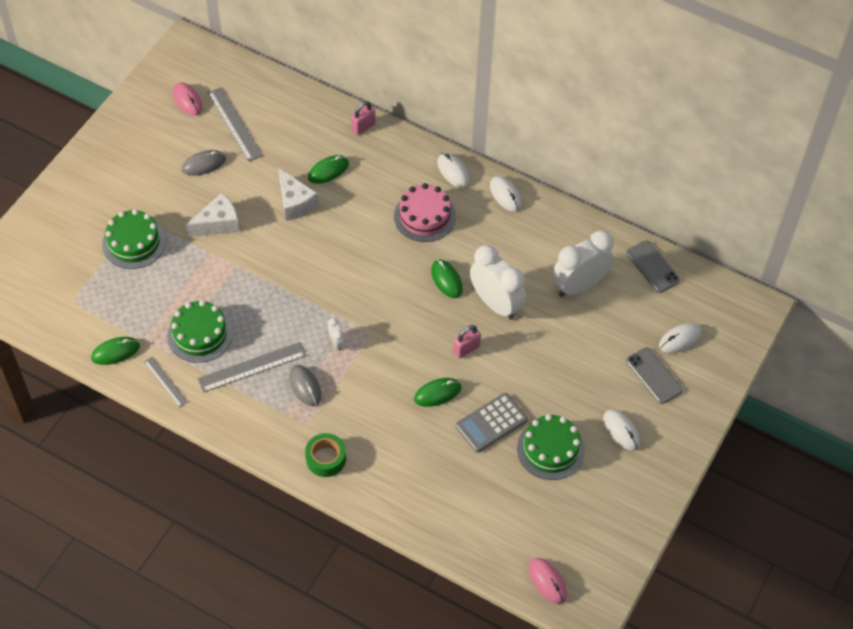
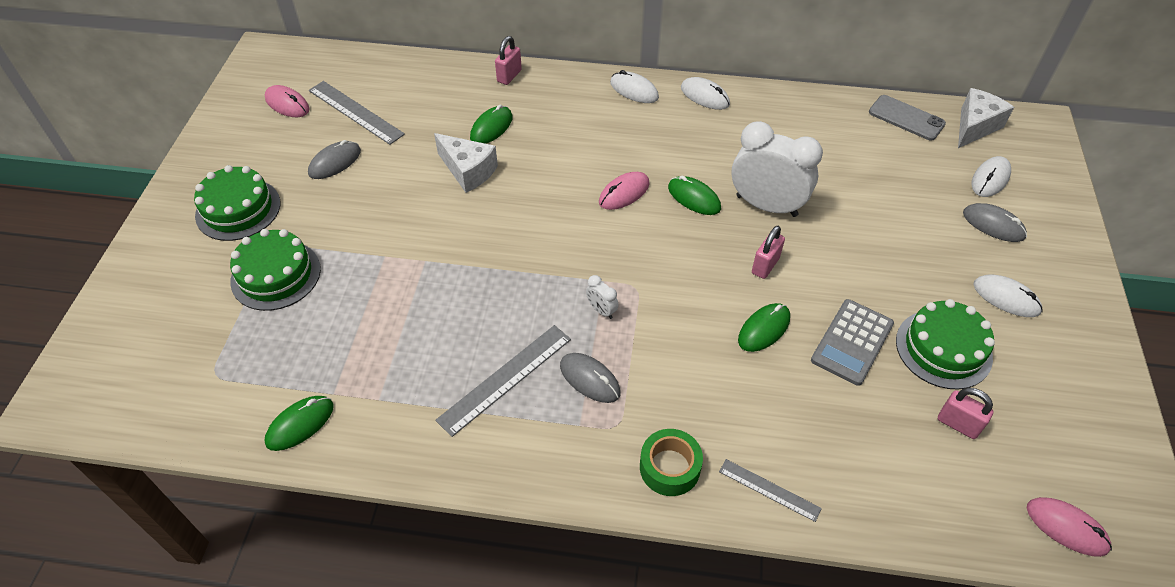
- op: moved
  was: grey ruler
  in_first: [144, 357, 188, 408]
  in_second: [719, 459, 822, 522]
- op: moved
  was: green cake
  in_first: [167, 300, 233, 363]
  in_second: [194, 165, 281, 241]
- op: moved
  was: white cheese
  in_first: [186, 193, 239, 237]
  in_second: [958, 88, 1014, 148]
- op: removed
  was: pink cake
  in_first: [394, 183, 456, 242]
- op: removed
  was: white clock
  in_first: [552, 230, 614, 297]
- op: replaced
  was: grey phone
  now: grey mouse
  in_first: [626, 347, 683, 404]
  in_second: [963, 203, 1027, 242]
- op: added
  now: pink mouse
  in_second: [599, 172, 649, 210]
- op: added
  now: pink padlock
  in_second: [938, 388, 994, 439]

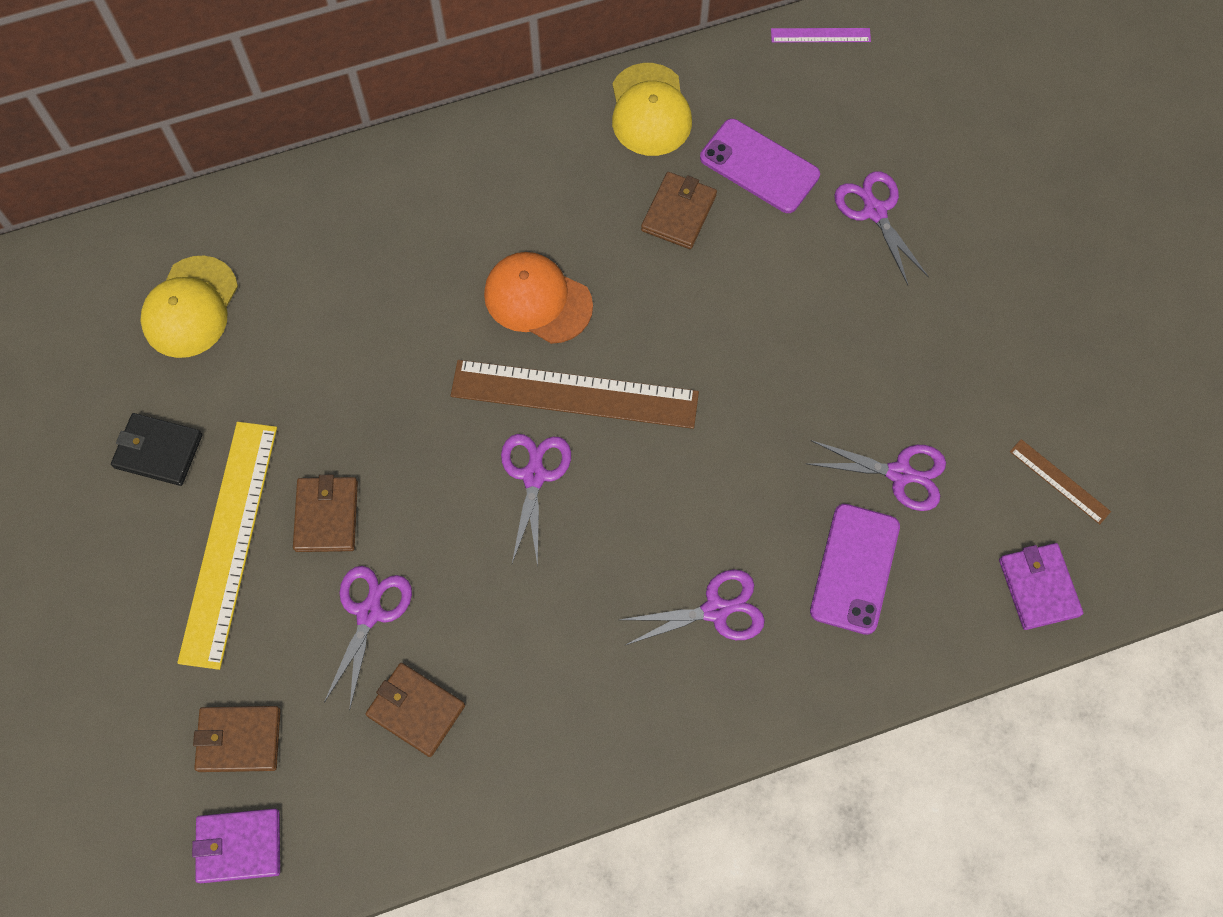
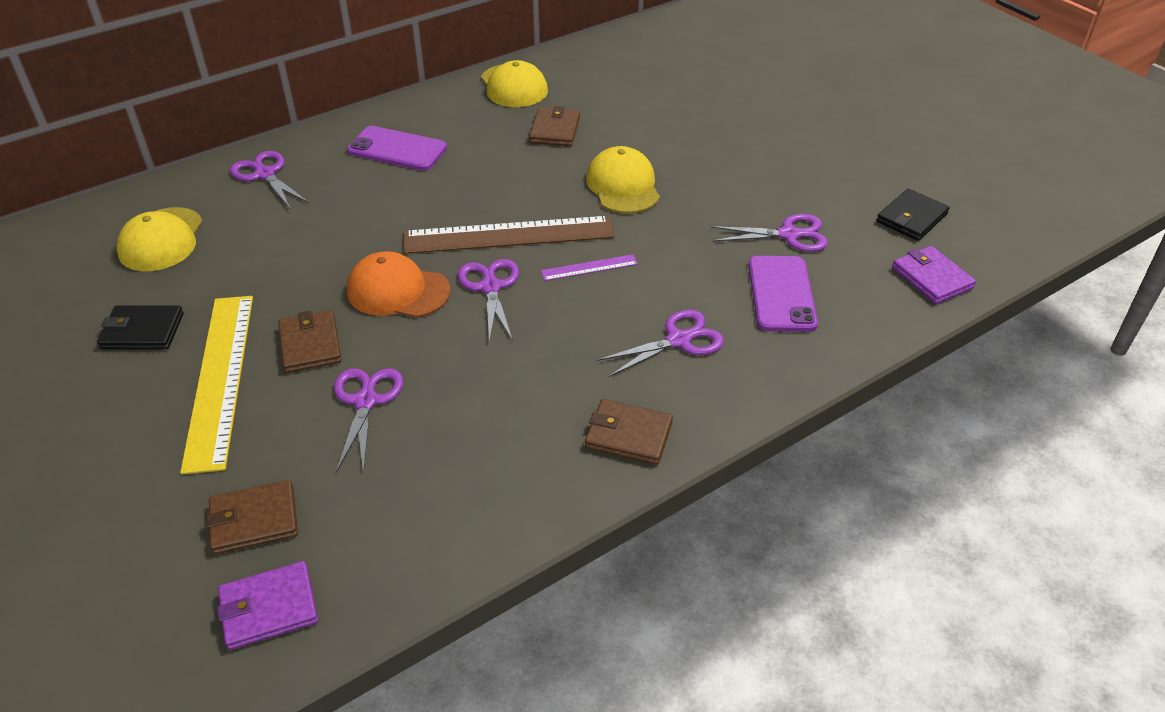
- op: moved
  was: brown wallet
  in_first: [366, 663, 465, 757]
  in_second: [585, 399, 673, 465]
- op: moved
  was: orange cap
  in_first: [484, 252, 593, 344]
  in_second: [347, 251, 451, 318]
- op: moved
  was: purple phone
  in_first: [700, 119, 820, 213]
  in_second: [347, 126, 447, 171]
- op: moved
  was: purple ruler
  in_first: [771, 28, 871, 42]
  in_second: [541, 254, 638, 281]
- op: moved
  was: purple scissors
  in_first: [834, 171, 929, 285]
  in_second: [230, 151, 309, 209]
- op: replaced
  was: brown ruler
  now: black wallet
  in_first: [1010, 439, 1111, 525]
  in_second: [876, 189, 950, 241]
- op: added
  now: yellow cap
  in_second: [586, 146, 660, 214]

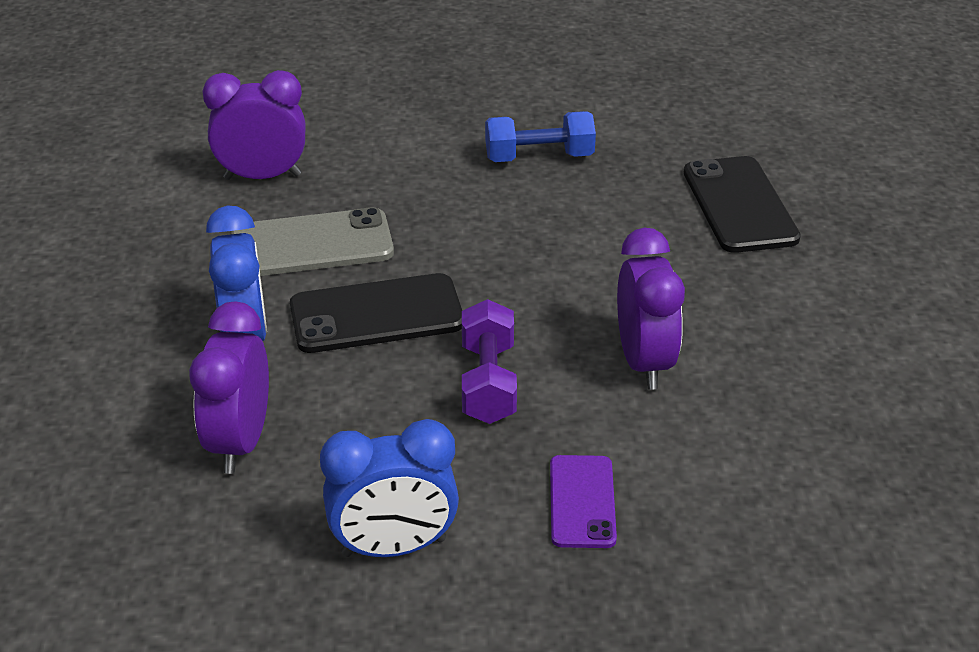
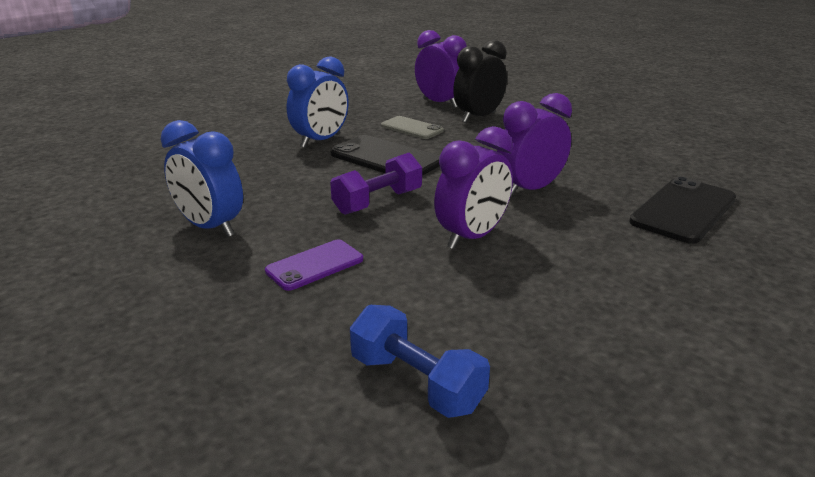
- op: moved
  was: purple clock
  in_first: [189, 301, 269, 474]
  in_second: [497, 93, 572, 197]
- op: resized
  was: grey phone
  in_first: [231, 207, 394, 276]
  in_second: [381, 116, 444, 139]
  ratio: 0.62
- op: moved
  was: blue dumbbell
  in_first: [485, 111, 596, 162]
  in_second: [350, 305, 490, 418]
- op: added
  now: black clock
  in_second: [453, 40, 507, 123]

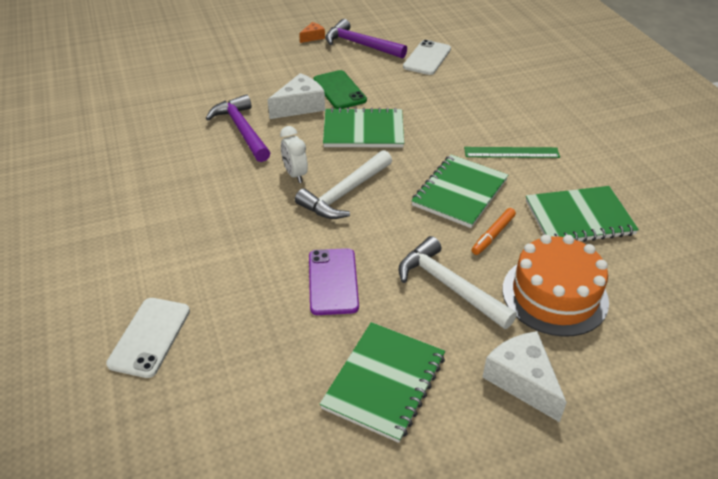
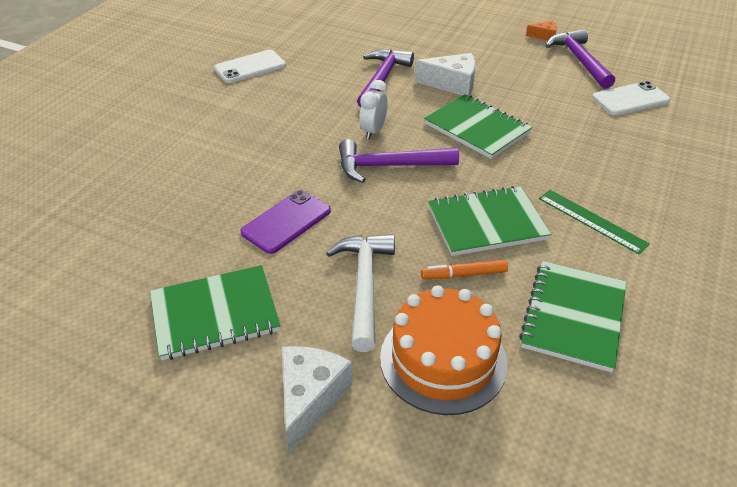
- op: moved
  was: white phone
  in_first: [106, 298, 190, 378]
  in_second: [214, 50, 286, 83]
- op: recoloured
  was: white hammer
  now: purple hammer
  in_first: [295, 150, 392, 219]
  in_second: [339, 139, 459, 183]
- op: removed
  was: green phone
  in_first: [313, 70, 367, 109]
- op: turned
  was: green notebook
  in_first: [526, 186, 639, 242]
  in_second: [519, 261, 626, 373]
  clockwise: 75

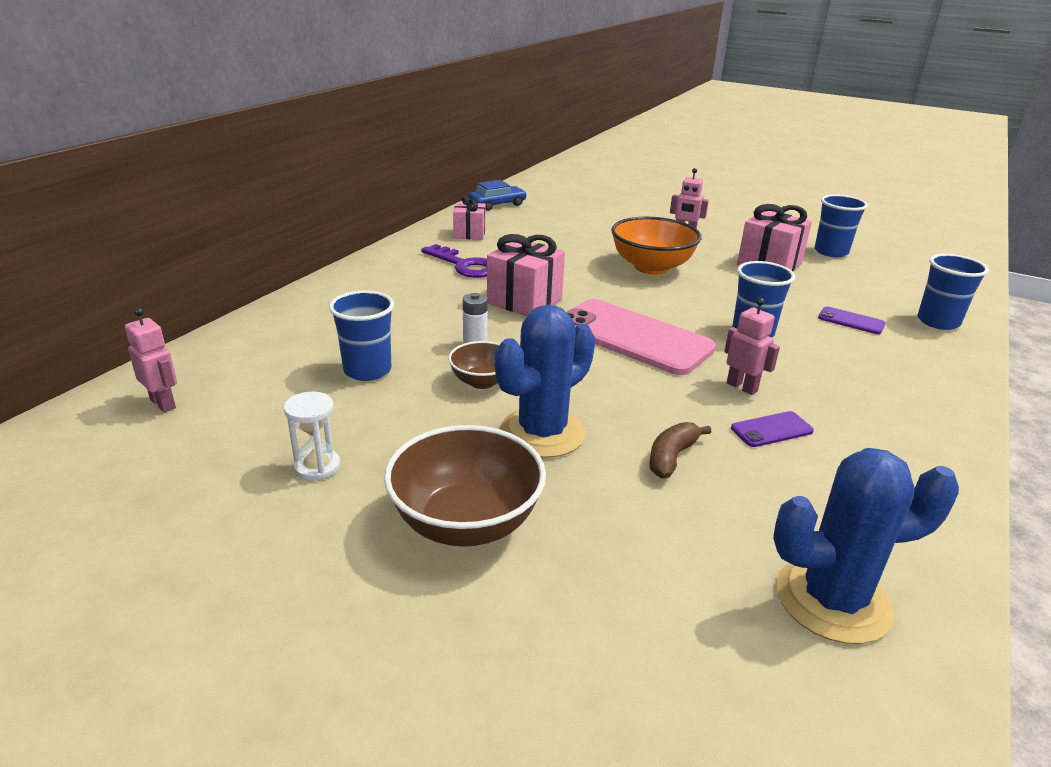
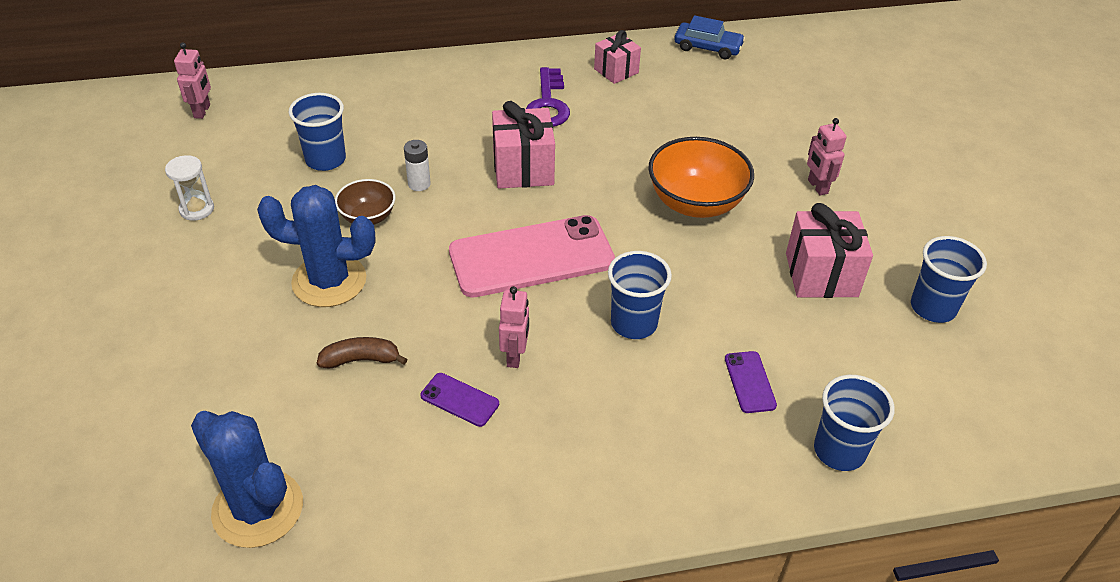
- op: removed
  was: brown bowl
  in_first: [384, 425, 546, 547]
- op: turned
  was: pink phone
  in_first: [566, 299, 716, 375]
  in_second: [449, 215, 615, 298]
  clockwise: 75

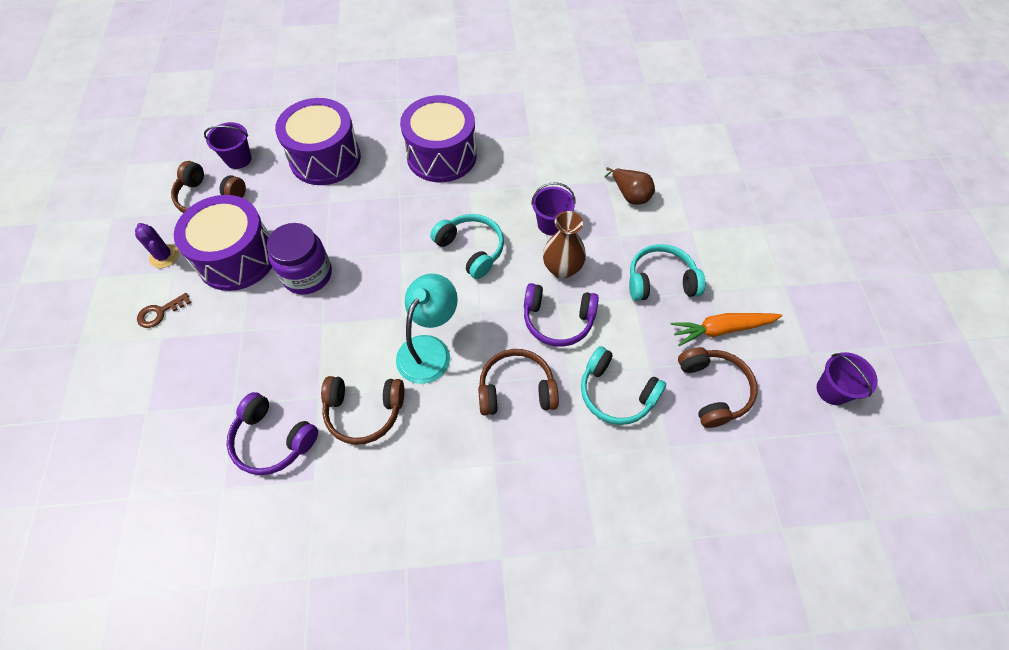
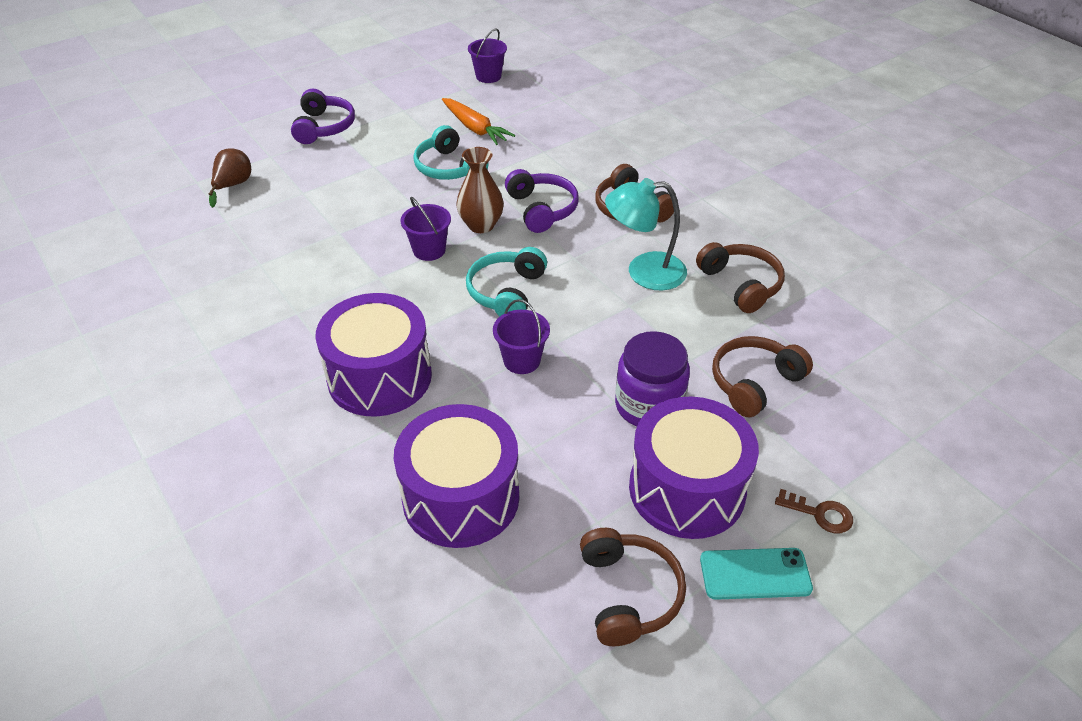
- op: replaced
  was: purple cactus
  now: turquoise phone
  in_first: [135, 223, 179, 268]
  in_second: [700, 548, 813, 600]
- op: moved
  was: purple bucket
  in_first: [204, 122, 252, 169]
  in_second: [493, 299, 550, 374]
- op: moved
  was: purple headphones
  in_first: [226, 392, 318, 475]
  in_second: [291, 89, 355, 144]
- op: removed
  was: turquoise headphones
  in_first: [581, 346, 666, 425]
- op: moved
  was: brown pear
  in_first: [605, 167, 655, 205]
  in_second: [209, 148, 251, 208]
- op: moved
  was: brown headphones
  in_first: [678, 347, 757, 428]
  in_second: [712, 336, 813, 417]

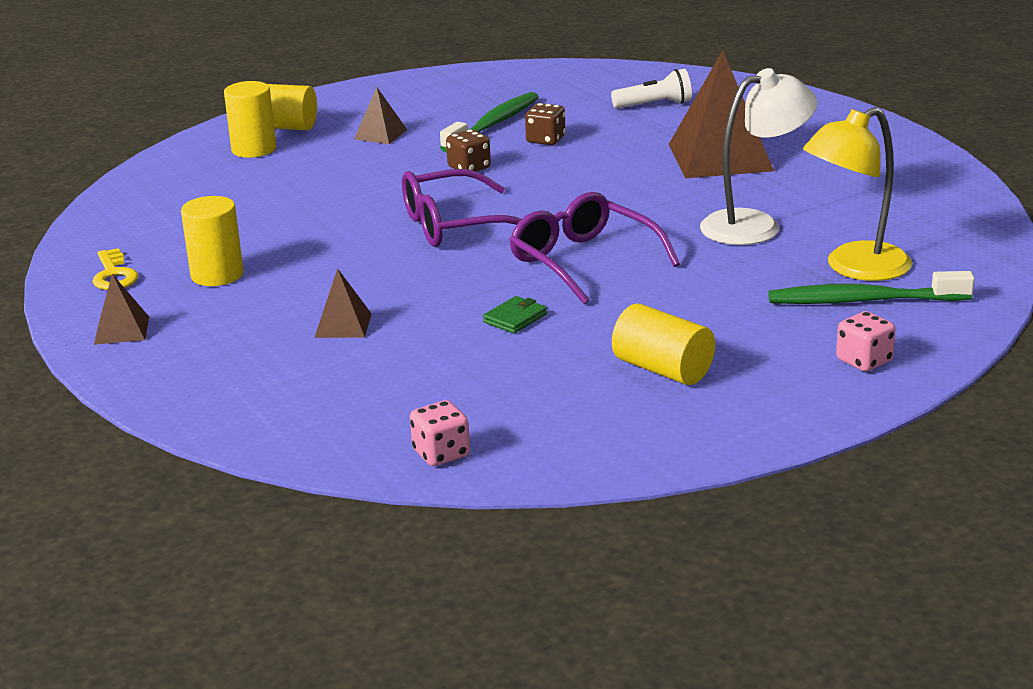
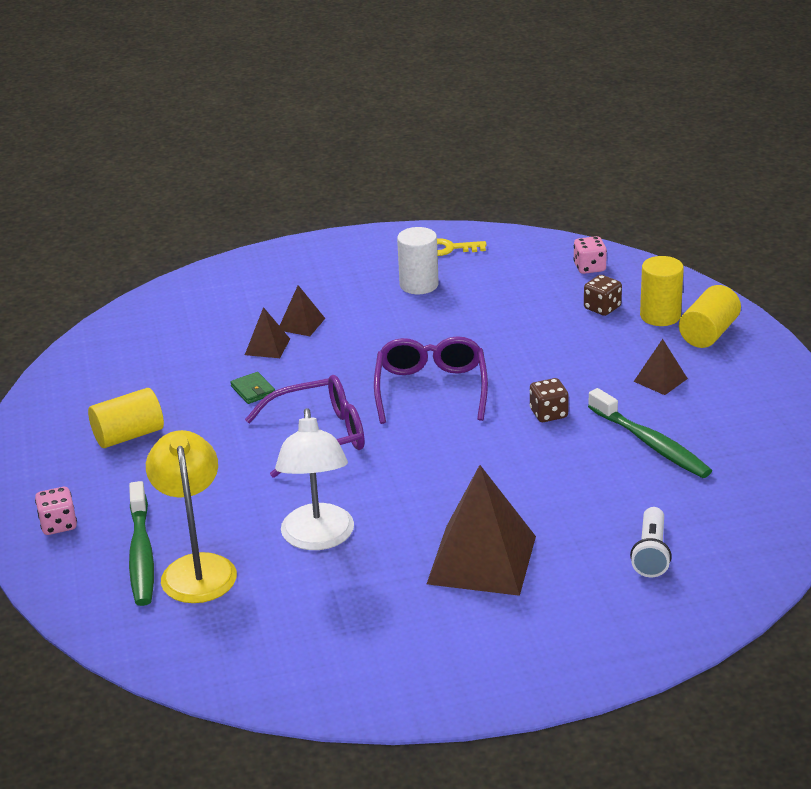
- op: moved
  was: brown pyramid
  in_first: [94, 274, 149, 345]
  in_second: [245, 307, 290, 358]
- op: recoloured
  was: yellow cylinder
  now: white cylinder
  in_first: [181, 196, 244, 286]
  in_second: [397, 227, 439, 294]
- op: moved
  was: pink dice
  in_first: [410, 400, 470, 466]
  in_second: [573, 236, 607, 274]
- op: moved
  was: brown dice
  in_first: [525, 103, 565, 145]
  in_second: [584, 275, 622, 316]
- op: turned
  was: green toothbrush
  in_first: [768, 271, 975, 304]
  in_second: [129, 481, 154, 606]
  clockwise: 150

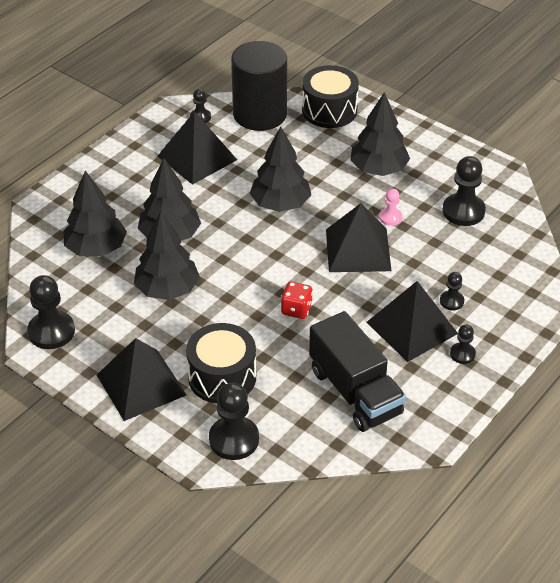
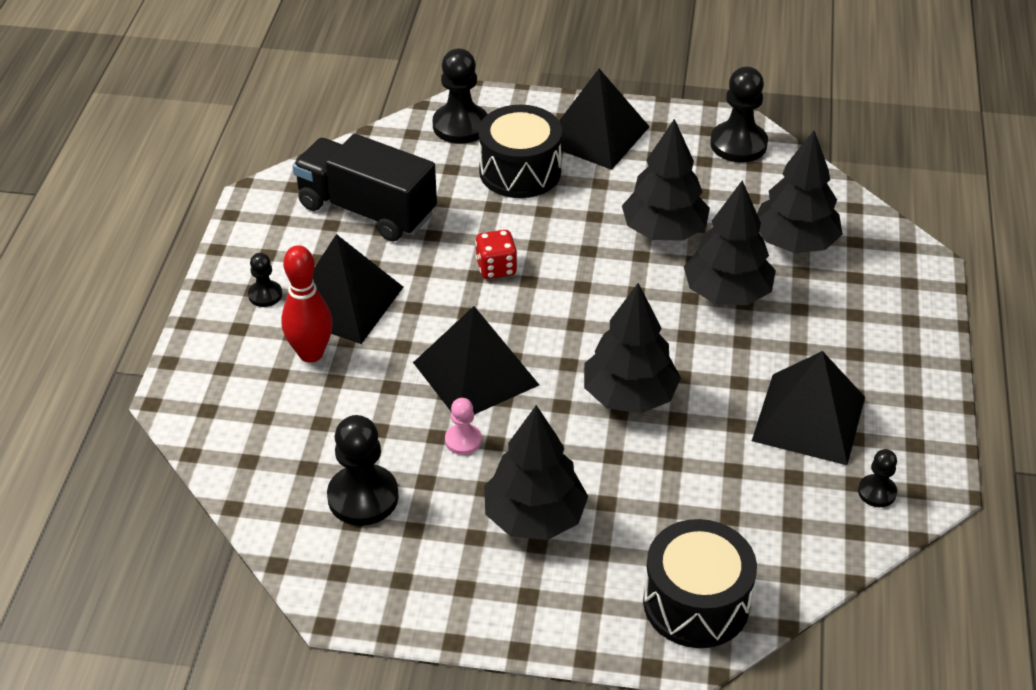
- op: removed
  was: black cylinder
  in_first: [231, 41, 287, 131]
- op: replaced
  was: black pawn
  now: red bowling pin
  in_first: [440, 272, 464, 311]
  in_second: [281, 245, 333, 363]

